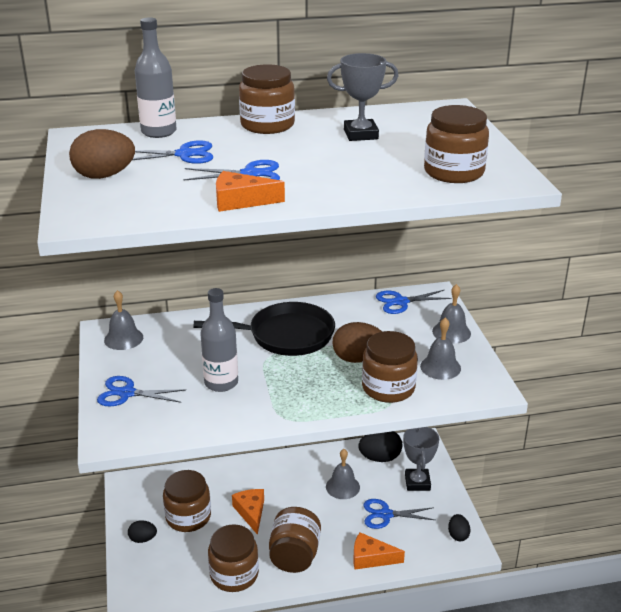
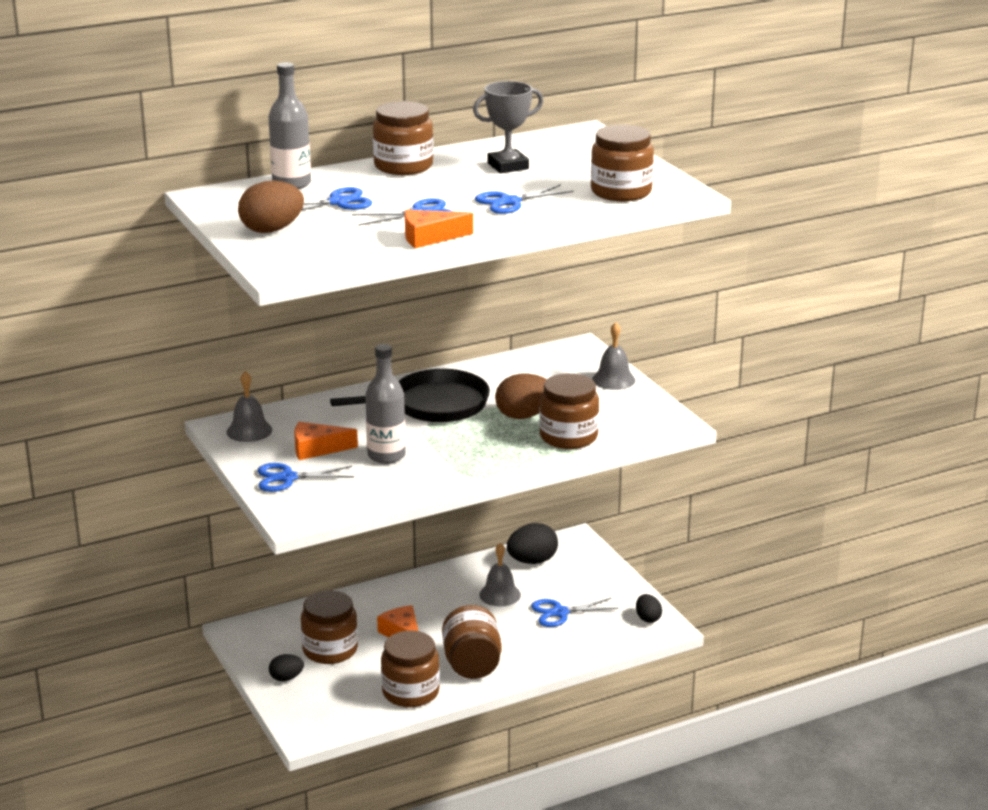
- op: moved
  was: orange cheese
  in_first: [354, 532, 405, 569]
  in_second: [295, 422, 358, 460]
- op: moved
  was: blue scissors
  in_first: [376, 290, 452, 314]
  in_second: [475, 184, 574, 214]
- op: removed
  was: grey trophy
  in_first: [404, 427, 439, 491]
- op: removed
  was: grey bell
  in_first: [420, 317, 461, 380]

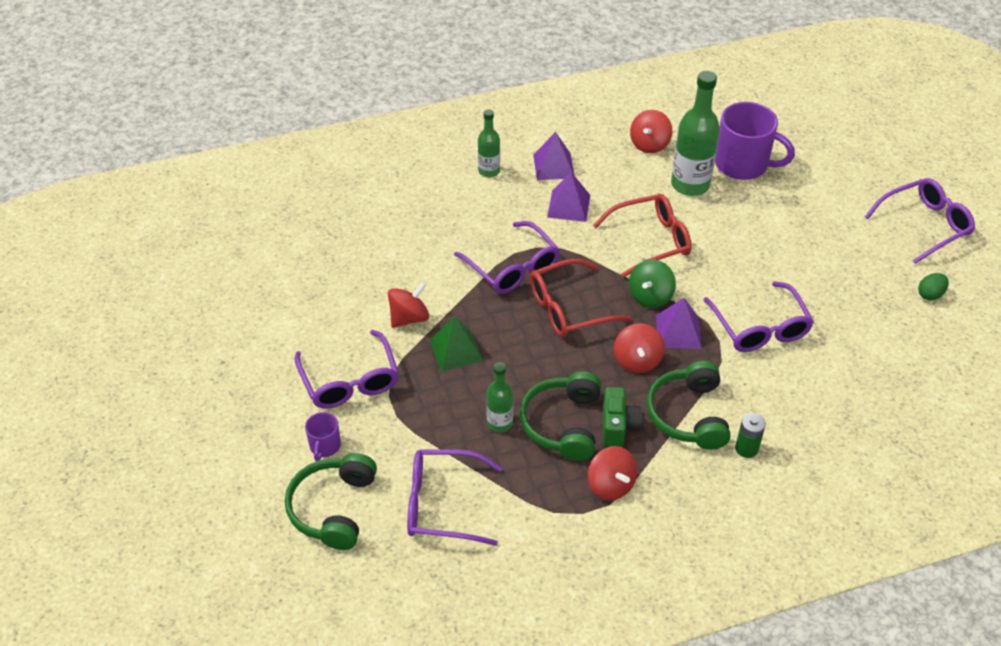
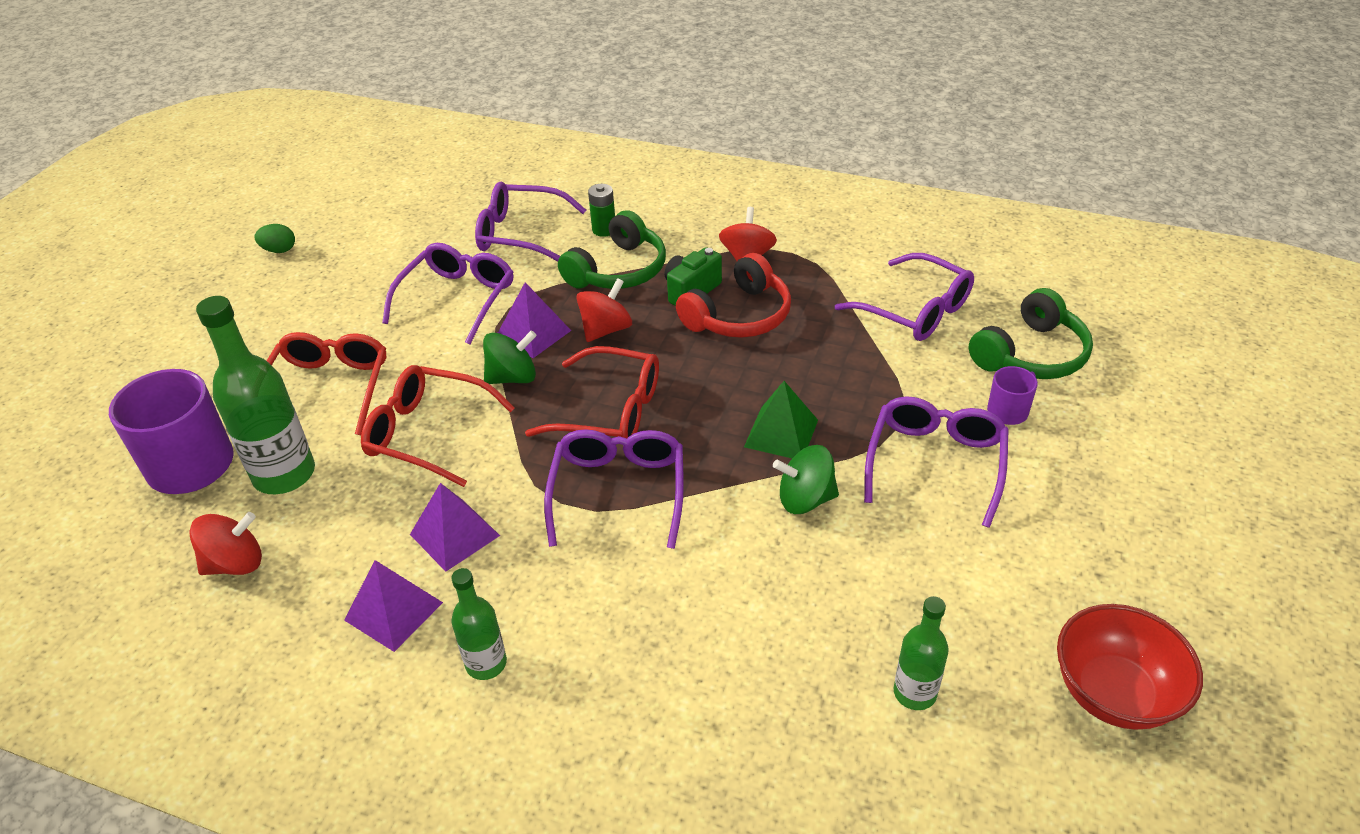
- op: recoloured
  was: red spinning top
  now: green spinning top
  in_first: [388, 282, 429, 328]
  in_second: [773, 445, 839, 514]
- op: moved
  was: green bottle
  in_first: [486, 362, 513, 433]
  in_second: [894, 596, 949, 710]
- op: recoloured
  was: green headphones
  now: red headphones
  in_first: [520, 371, 601, 461]
  in_second: [676, 253, 791, 338]
- op: moved
  was: purple glasses
  in_first: [865, 178, 975, 264]
  in_second: [475, 182, 586, 261]
- op: added
  now: red glasses
  in_second: [267, 332, 386, 435]
- op: added
  now: red bowl
  in_second: [1057, 604, 1203, 729]

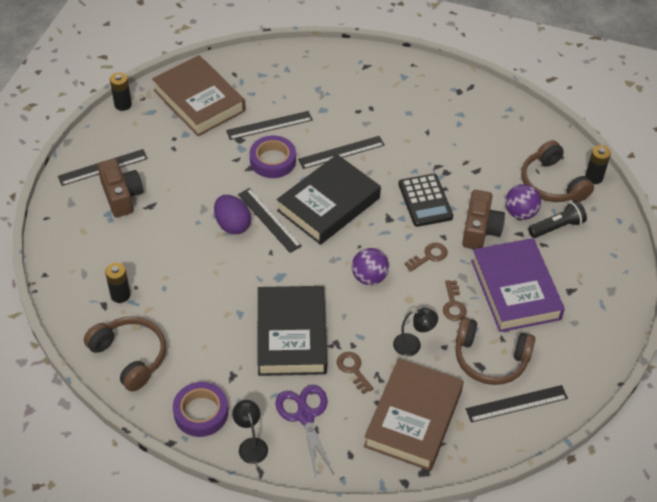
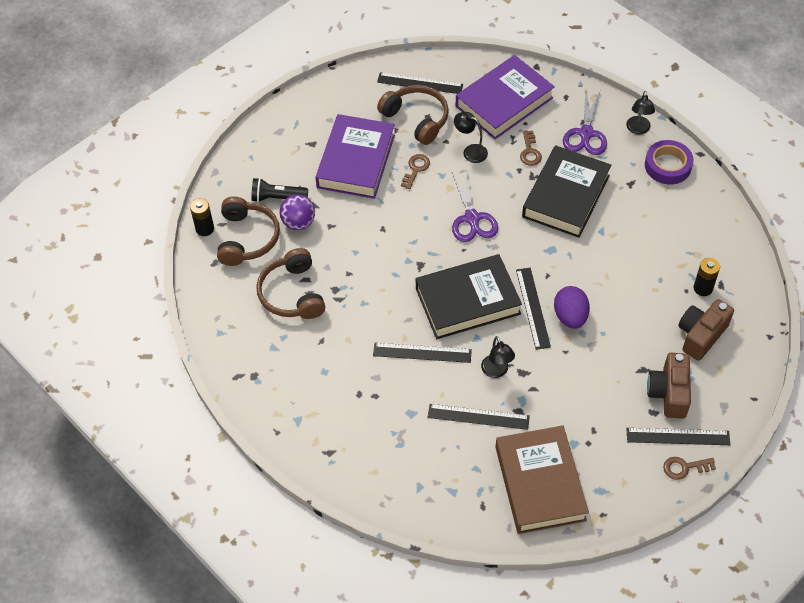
- op: moved
  was: brown headphones
  in_first: [84, 316, 166, 391]
  in_second: [256, 248, 325, 319]
- op: removed
  was: black battery
  in_first: [110, 72, 132, 111]
- op: replaced
  was: purple tape
  now: black lamp
  in_first: [250, 136, 296, 178]
  in_second: [481, 336, 515, 378]
- op: replaced
  was: purple ball
  now: purple scissors
  in_first: [352, 248, 389, 285]
  in_second: [452, 172, 498, 242]
- op: recoloured
  was: brown book
  now: purple book
  in_first: [364, 358, 464, 471]
  in_second: [456, 55, 555, 139]
- op: removed
  was: black calculator
  in_first: [398, 174, 453, 227]
- op: moved
  was: brown key
  in_first: [404, 243, 448, 272]
  in_second: [663, 457, 716, 480]
- op: moved
  was: brown camera
  in_first: [462, 190, 505, 249]
  in_second: [678, 299, 734, 361]

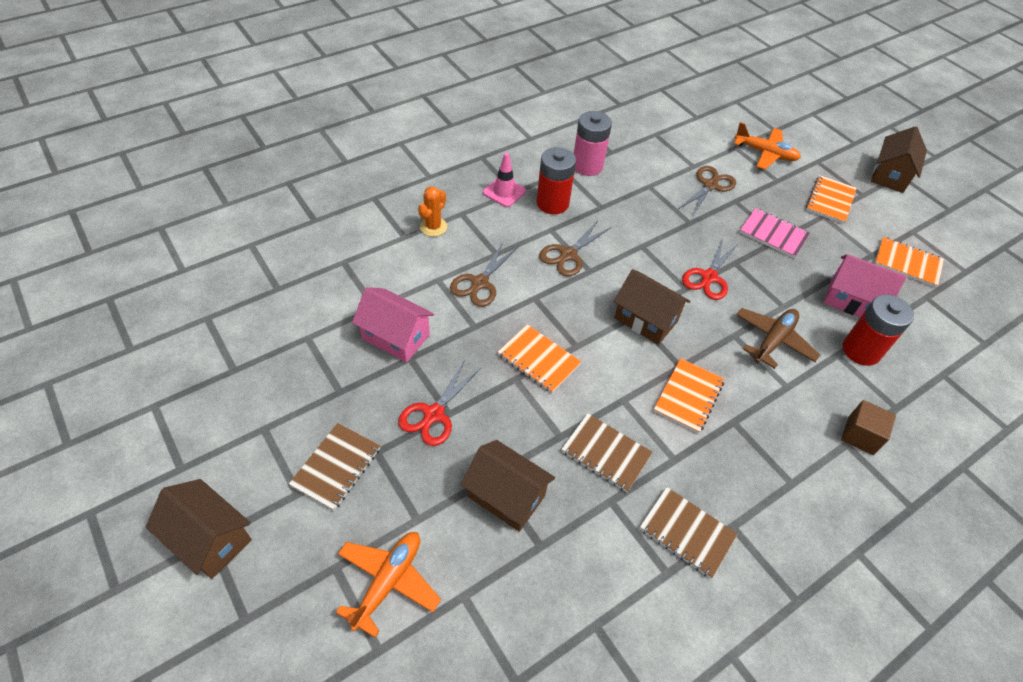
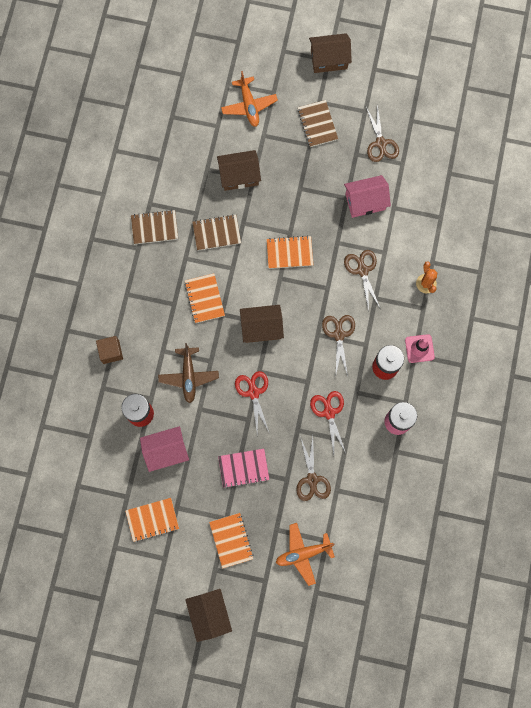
- op: moved
  was: red scissors
  in_first: [398, 360, 481, 446]
  in_second: [310, 391, 346, 454]
- op: added
  now: brown scissors
  in_second: [366, 104, 399, 162]

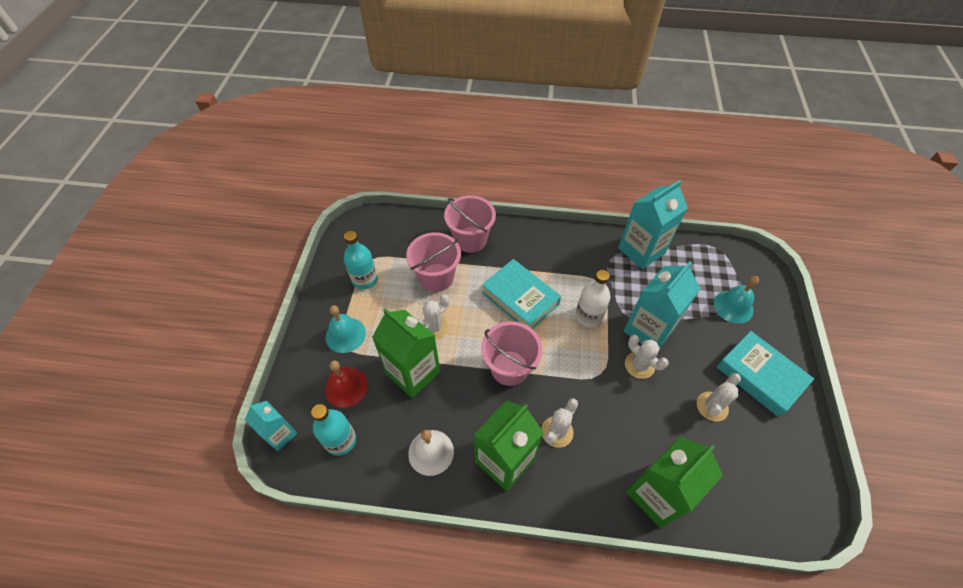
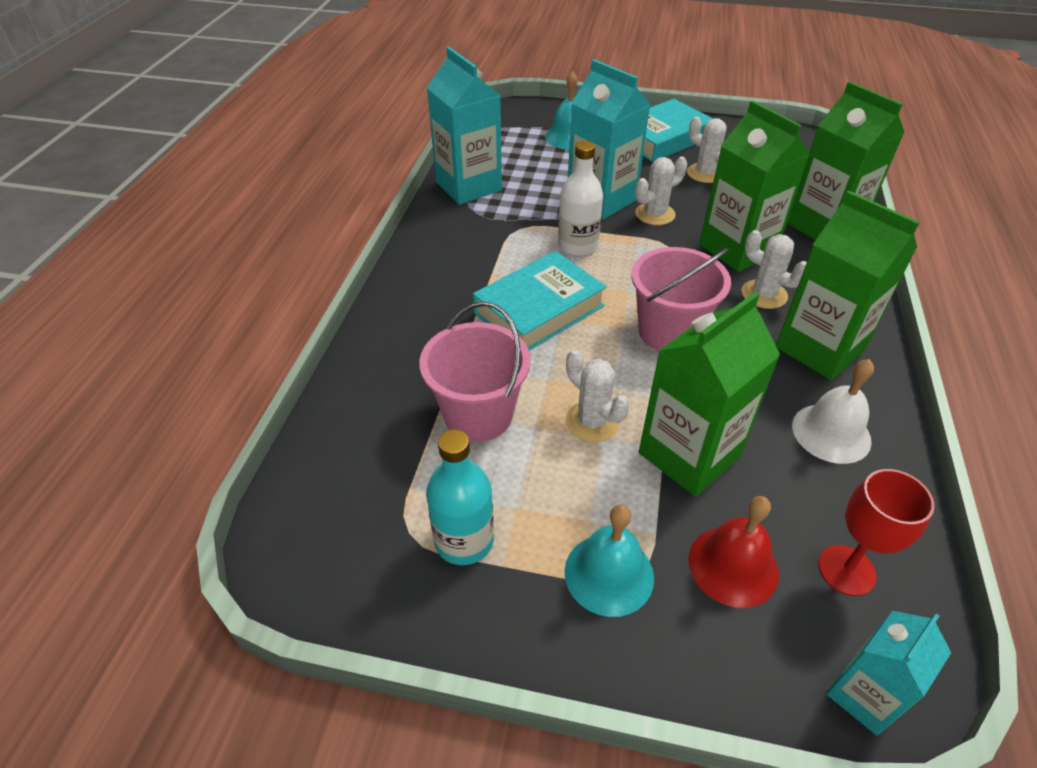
- op: replaced
  was: turquoise bottle
  now: red goblet
  in_first: [311, 404, 356, 456]
  in_second: [818, 469, 935, 596]
- op: removed
  was: pink bucket
  in_first: [444, 196, 496, 253]
- op: added
  now: green carton
  in_second: [699, 100, 810, 272]

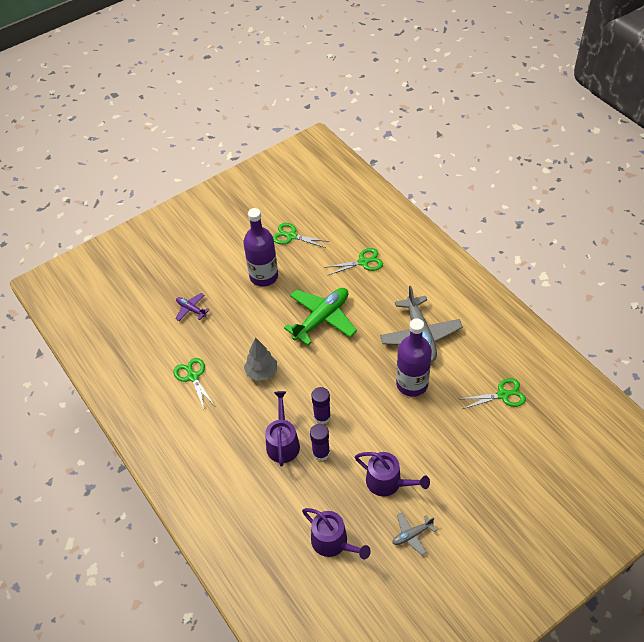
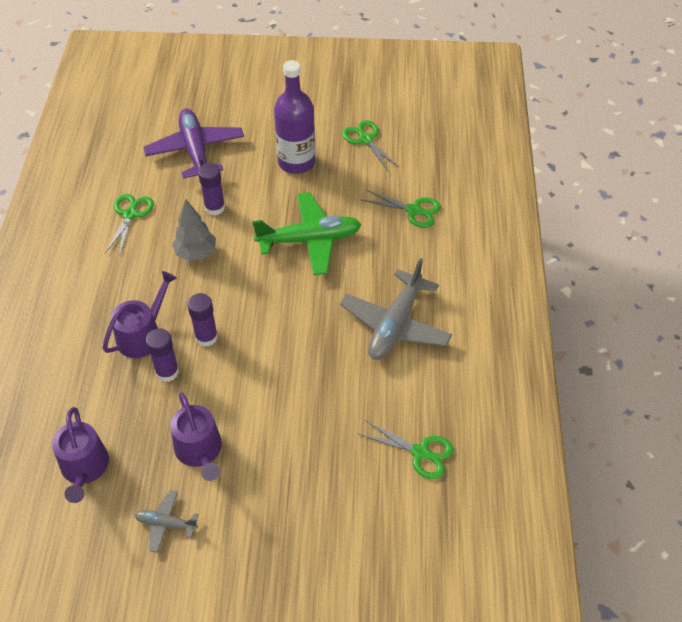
- op: resized
  was: purple plane
  in_first: [176, 293, 210, 321]
  in_second: [143, 109, 244, 178]
  ratio: 2.03
- op: removed
  was: purple bottle
  in_first: [396, 318, 432, 397]
- op: added
  now: purple glue stick
  in_second: [198, 163, 225, 215]

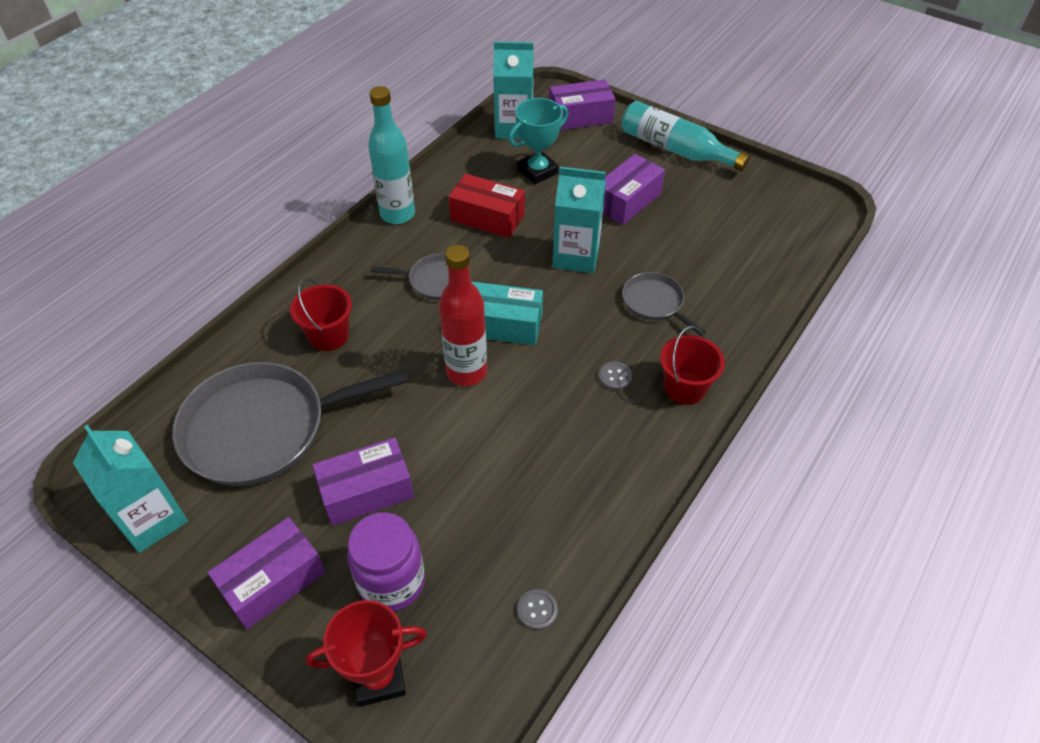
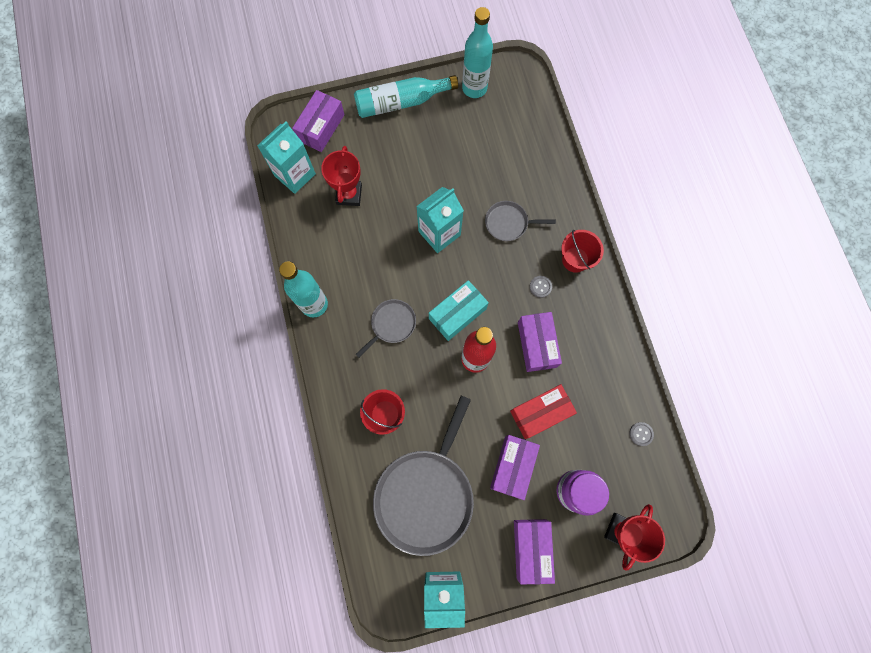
- op: moved
  was: red box
  in_first: [448, 174, 525, 238]
  in_second: [510, 384, 577, 439]
- op: recoloured
  was: turquoise trophy
  now: red trophy
  in_first: [508, 98, 568, 184]
  in_second: [321, 146, 362, 206]
- op: moved
  was: purple box
  in_first: [603, 154, 665, 225]
  in_second: [518, 312, 562, 372]
- op: added
  now: turquoise bottle
  in_second: [462, 7, 493, 98]

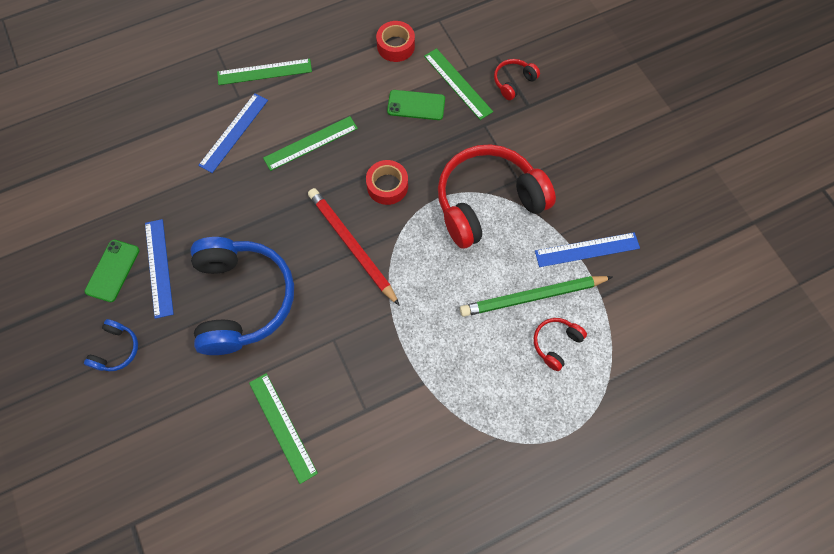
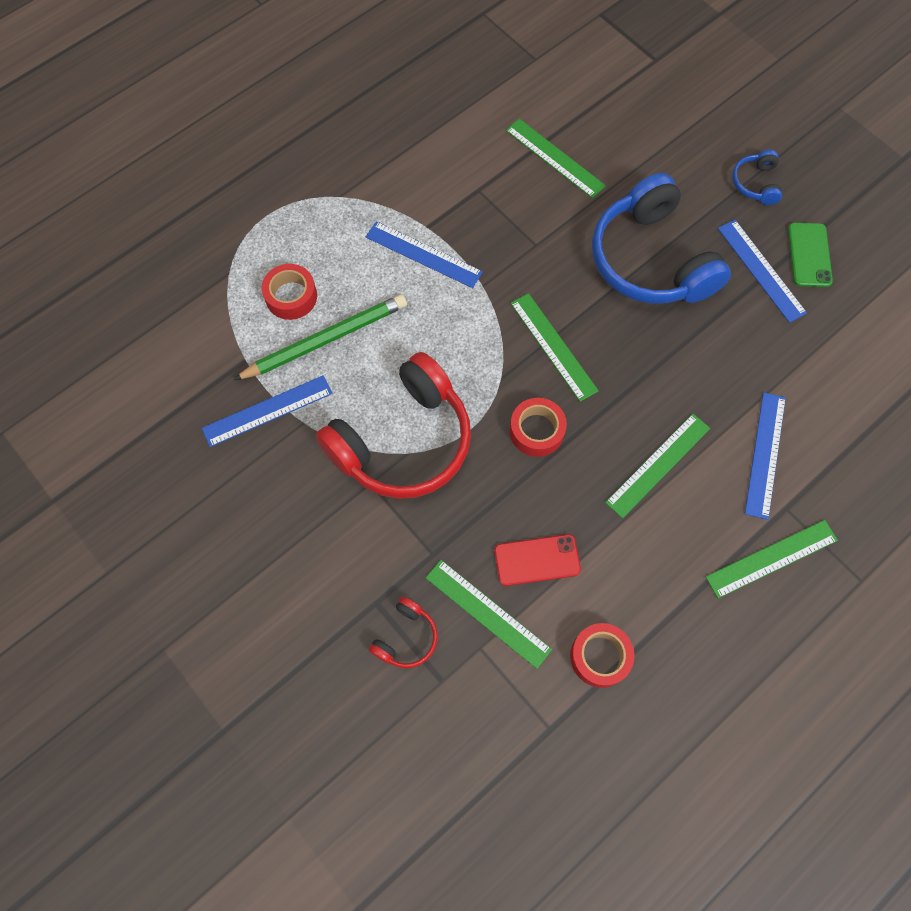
- op: replaced
  was: red pencil
  now: green ruler
  in_first: [308, 188, 400, 306]
  in_second: [510, 293, 599, 402]
- op: recoloured
  was: green phone
  now: red phone
  in_first: [387, 90, 445, 120]
  in_second: [494, 534, 581, 586]
- op: replaced
  was: red headphones
  now: red tape
  in_first: [534, 318, 587, 371]
  in_second: [262, 264, 317, 320]
- op: added
  now: blue ruler
  in_second: [366, 221, 483, 288]

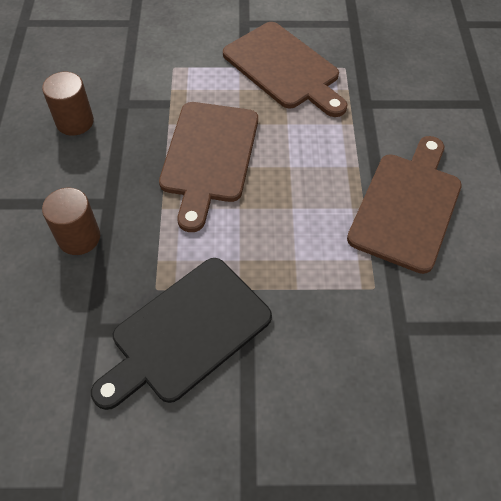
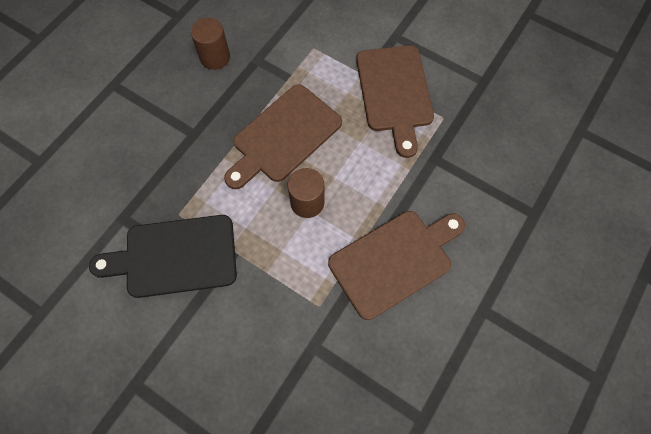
- op: moved
  was: brown cylinder
  in_first: [42, 188, 100, 255]
  in_second: [288, 168, 324, 218]

